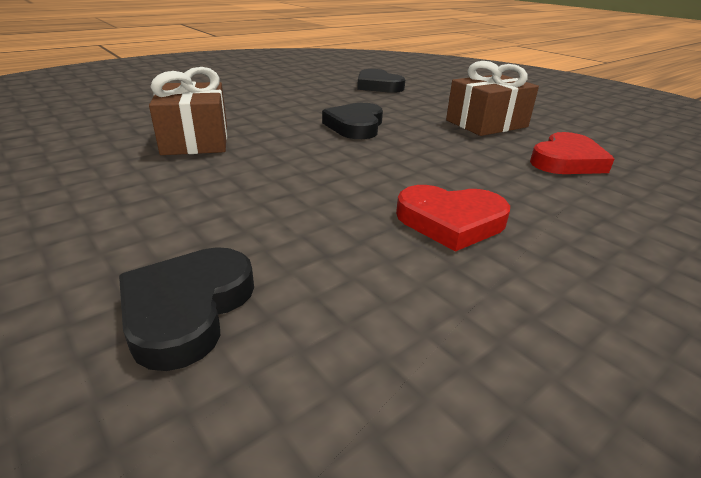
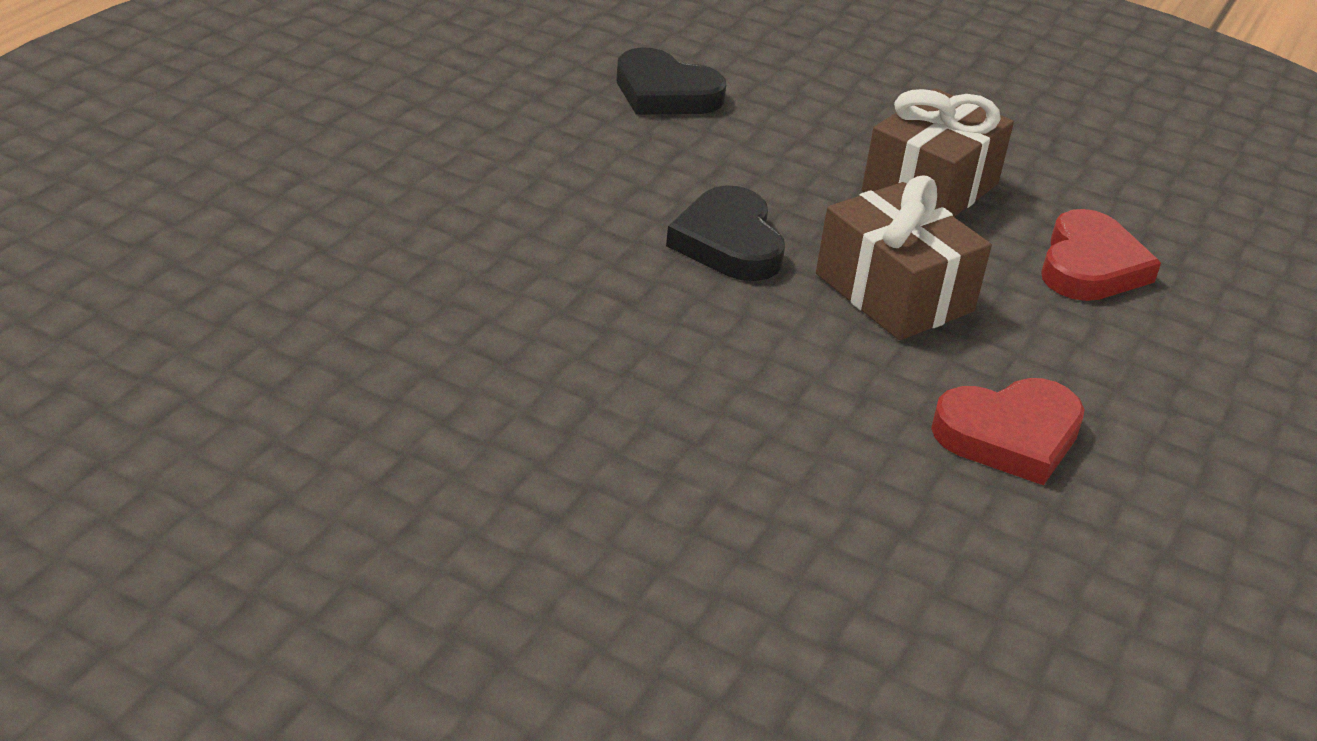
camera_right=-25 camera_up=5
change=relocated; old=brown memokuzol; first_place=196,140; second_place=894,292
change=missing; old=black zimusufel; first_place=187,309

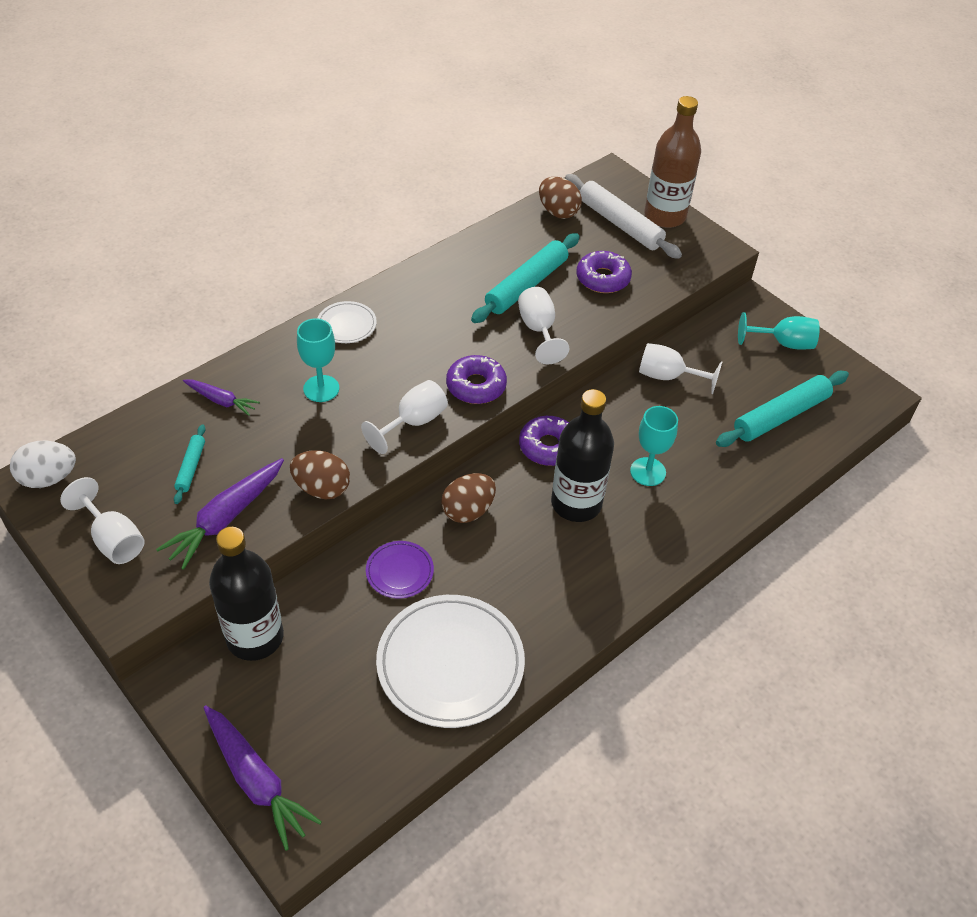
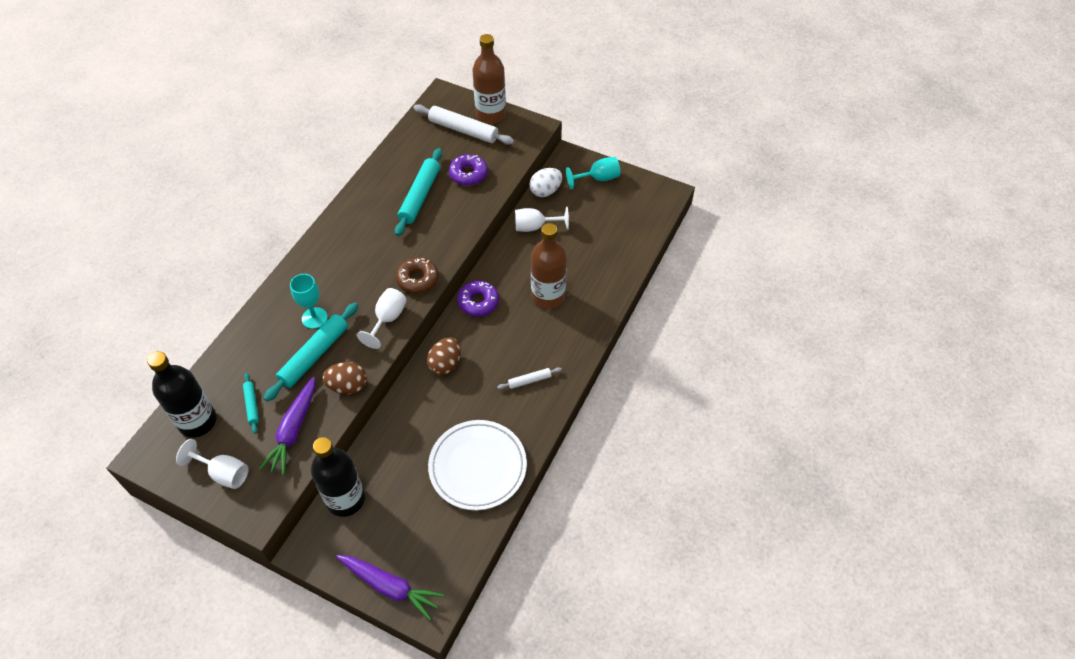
camera_right=-20 camera_up=5
change=missing; old=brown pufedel; first_place=558,212
change=missing; old=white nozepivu; first_place=538,330
change=missing; old=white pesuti; first_place=346,325
change=colour; old=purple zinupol; new=brown zinupol; first_place=476,386; second_place=417,279
change=relocated; old=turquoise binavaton; first_place=781,416; second_place=314,355
change=missing; old=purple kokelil; first_place=221,401
change=relocated; old=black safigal; first_place=576,503; second_place=197,421
change=exchanged; old=turquoise nozepivu; new=brown safigal; first_place=648,472; second_place=548,296
change=relocated; old=white pufedel; first_place=48,478; second_place=545,191
change=missing; old=purple pesuti; first_place=399,571
change=appeared; new=white binavaton; second_place=529,380

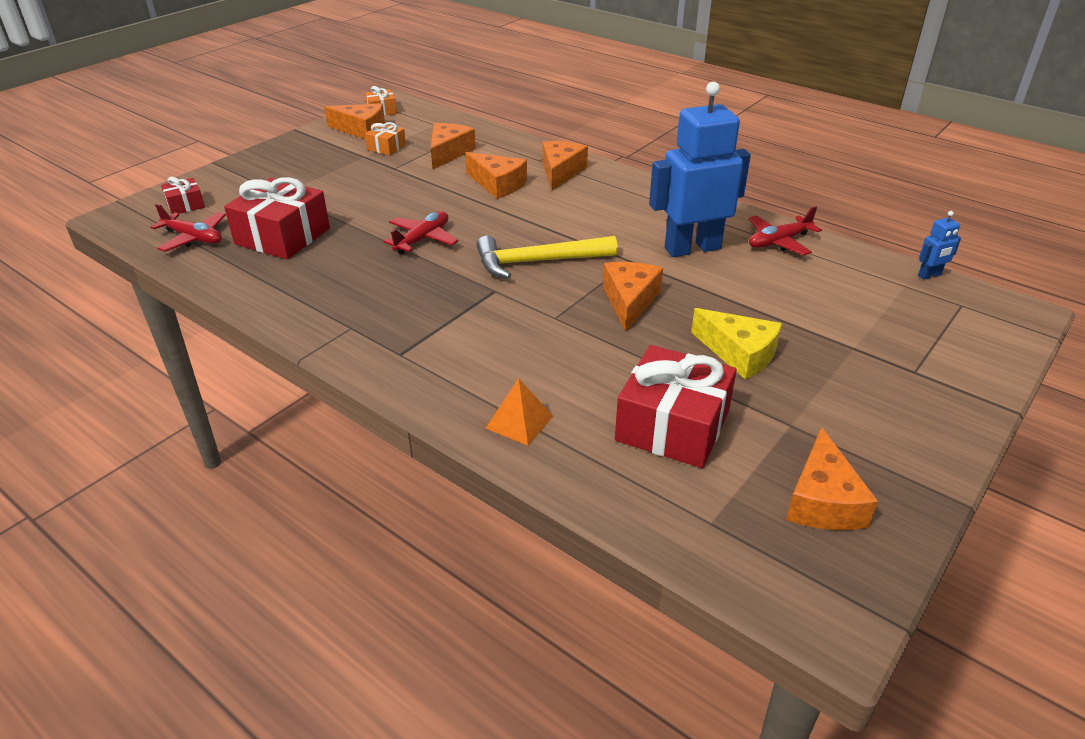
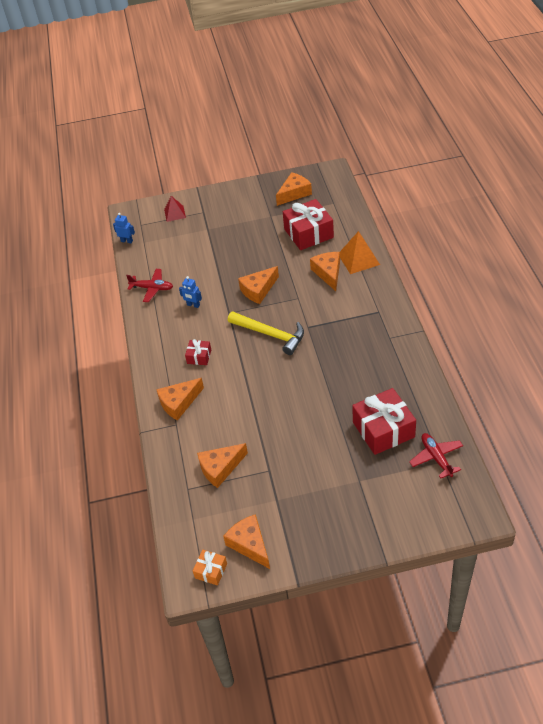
camera_right=-135 camera_up=10
change=size; old=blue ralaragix; first_place=692,248; second_place=193,305; factor=0.41
change=missing; old=orange memokuzol; first_place=386,147
change=relocated; old=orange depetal; first_place=498,184; second_place=328,273
change=relocated; old=red memokuzol; first_place=185,205; second_place=199,356
change=missing; old=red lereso; first_place=422,239
change=missing; old=yellow depetal; first_place=739,353
change=size; old=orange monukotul; first_place=519,422; second_place=358,259; factor=1.52
change=appeared; new=red monukotul; second_place=175,213

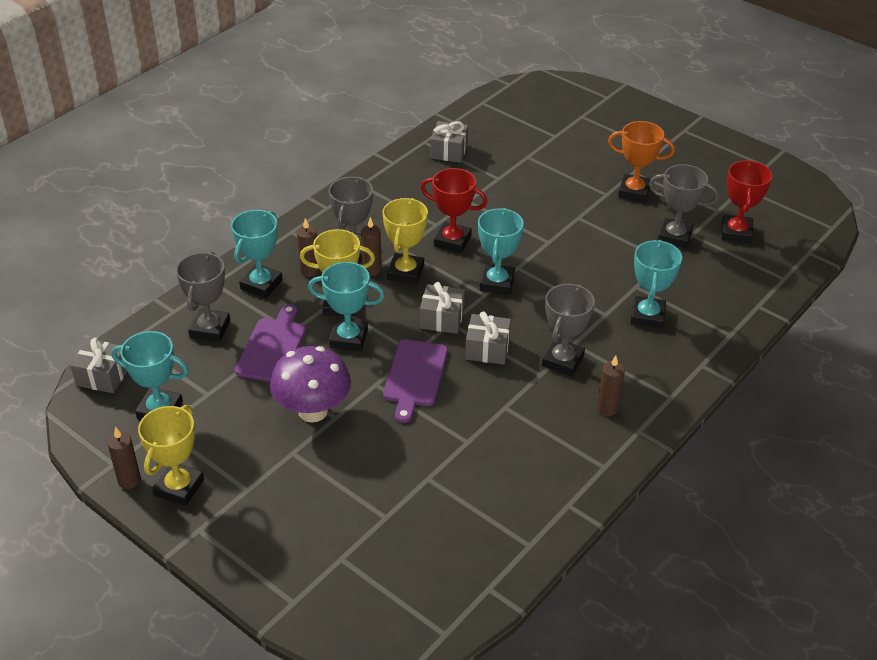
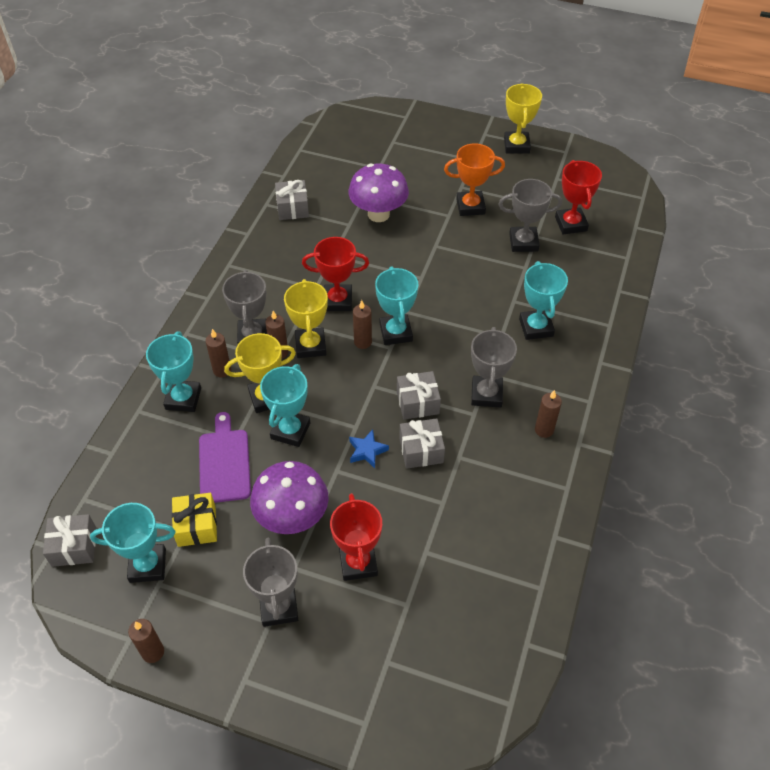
camera_right=-20 camera_up=10
change=relocated; old=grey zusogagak; first_place=210,329; second_place=279,607
change=spun; old=turquoise zusogagak; first_place=348,338; second_place=290,431; degrees=-60
change=relocated; old=grey memokuzol; first_place=442,319; second_place=421,450
change=exchanged; old=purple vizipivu; new=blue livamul; first_place=414,376; second_place=367,451
change=relocated; old=yellow zusogagak; first_place=179,487; second_place=516,145
change=appeared; new=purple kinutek; second_place=378,214
change=appeared; new=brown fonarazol; second_place=363,342
change=appeared; new=yellow memokuzol; second_place=196,526
change=appeared; new=red zusogagak; second_place=358,563

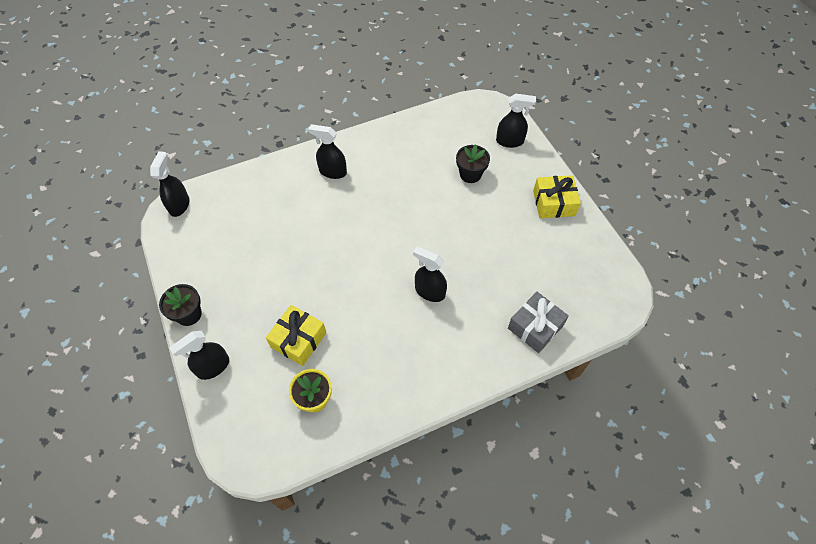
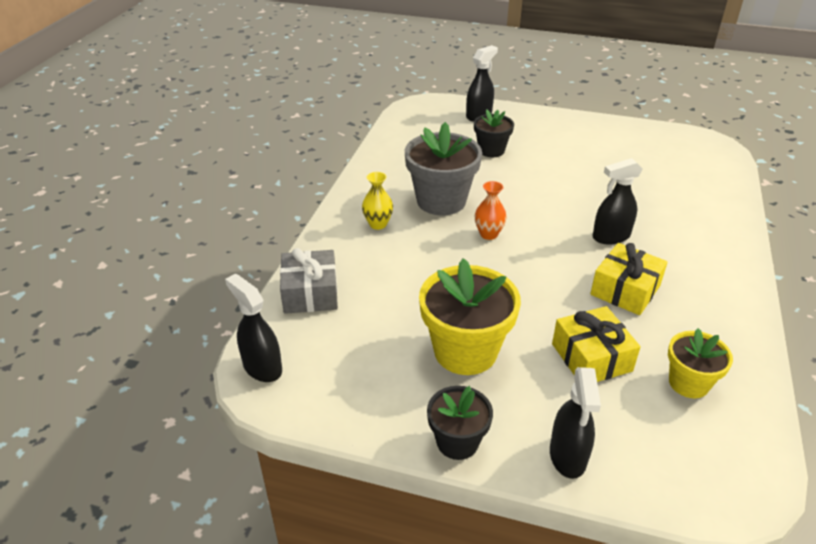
camera_right=-50 camera_up=-20
change=exchanged; old=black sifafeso; new=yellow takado; first_place=332,172; second_place=378,224
change=relocated; old=yellow memokuzol; first_place=553,203; second_place=625,290
change=relocated; old=grey memokuzol; first_place=535,327; second_place=310,293
change=appeared; new=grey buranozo; second_place=441,201
change=appeared; new=orange takado; second_place=488,234
change=appeared; new=yellow buranozo; second_place=465,351

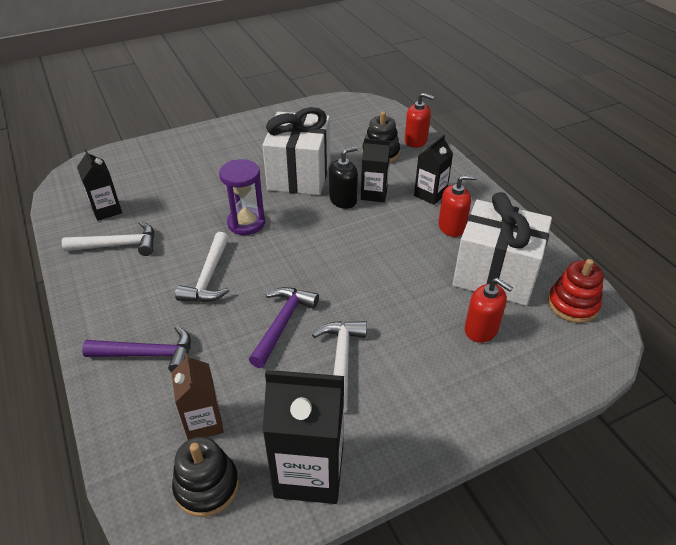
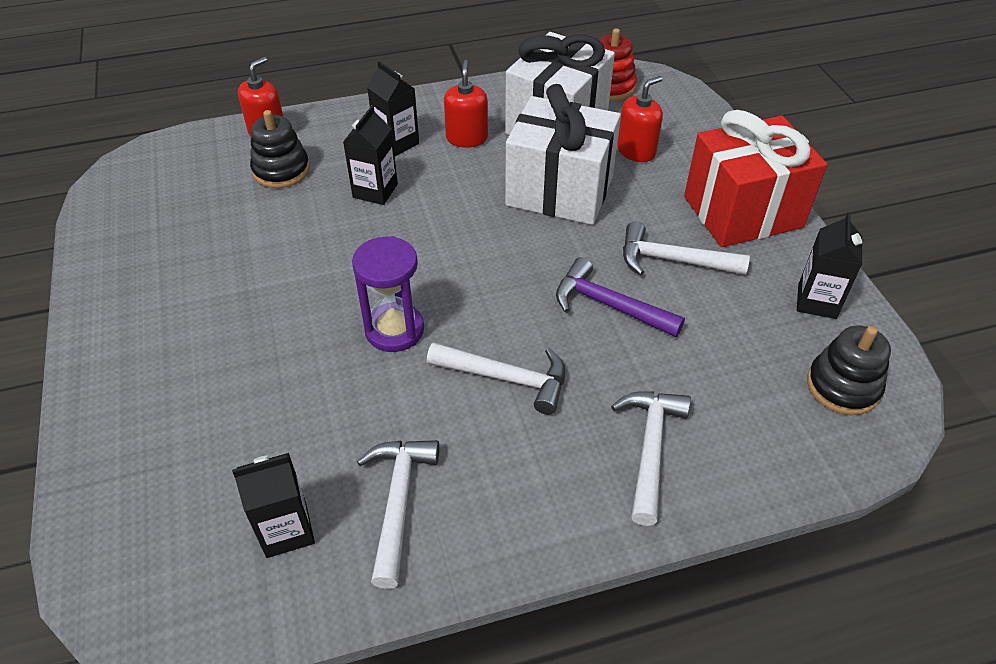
camera_right=-80 camera_up=5
change=relocated; old=white memokuzol; first_place=299,175; second_place=559,191
change=missing; old=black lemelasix; first_place=343,200
change=colour; old=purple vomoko; new=white vomoko; first_place=148,354; second_place=650,449
change=missing; old=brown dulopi; first_place=203,422
change=size; old=black dulopi; first_place=309,471; second_place=817,301; factor=0.6
change=appeared; new=red memokuzol; second_place=742,212

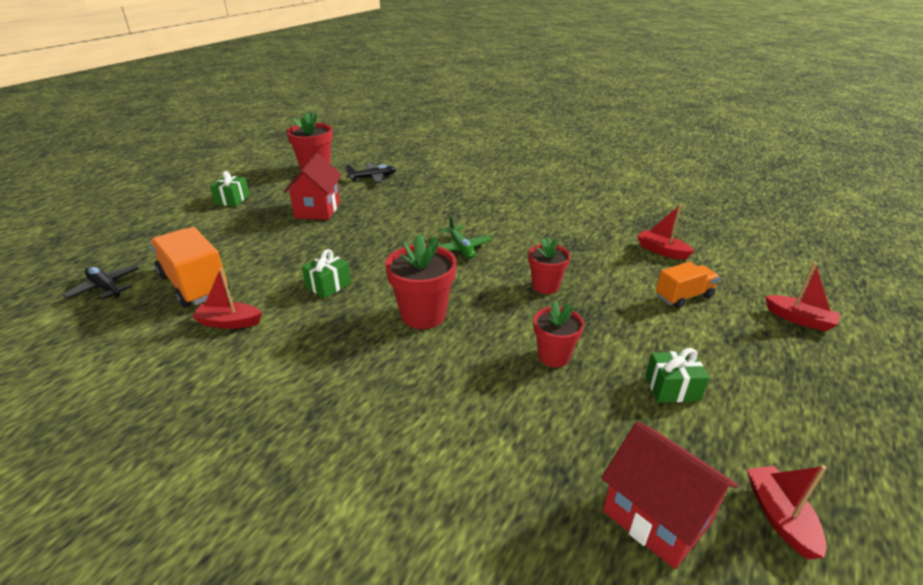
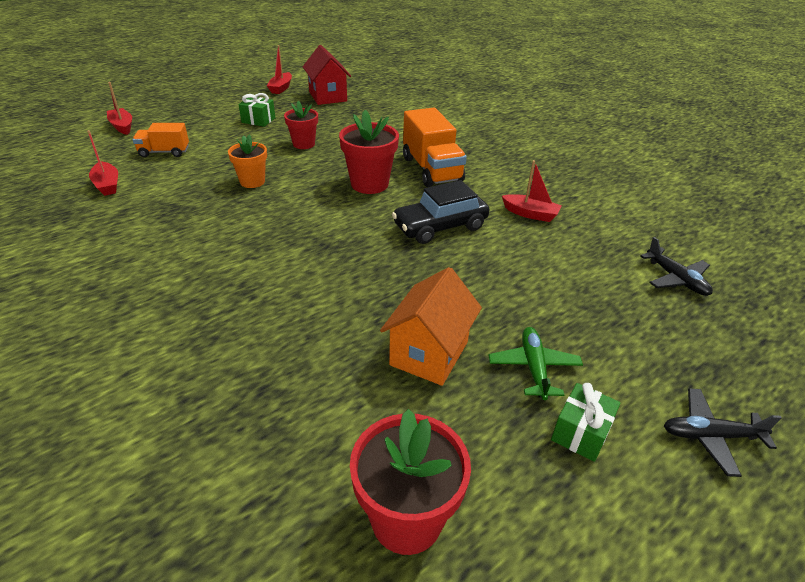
camera_right=-160 camera_up=5
change=colour; old=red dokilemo; new=orange dokilemo; first_place=318,210; second_place=429,353
change=relocated; old=black lereso; first_place=373,178; second_place=710,436
change=relocated; old=green lereso; first_place=461,248; second_place=533,367
change=relocated; old=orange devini; first_place=194,285; second_place=432,169
change=colour; old=red buranozo; new=orange buranozo; first_place=545,286; second_place=252,182
change=exchanged; old=green memokuzol; new=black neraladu; first_place=328,285; second_place=440,226

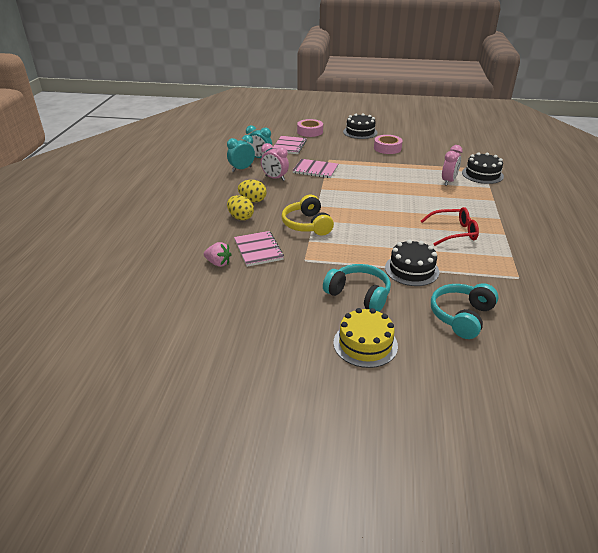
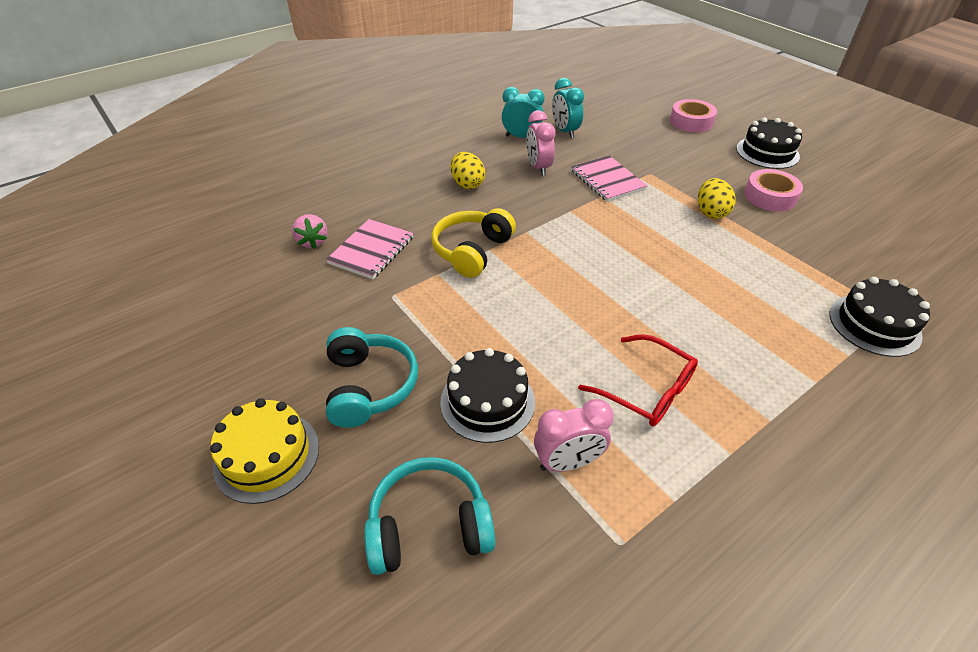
camera_right=45 camera_up=10
change=missing; old=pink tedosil; first_place=289,146
change=relocated; old=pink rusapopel; first_place=448,181; second_place=568,462
change=relocated; old=yellow pufedel; first_place=240,217; second_place=711,212

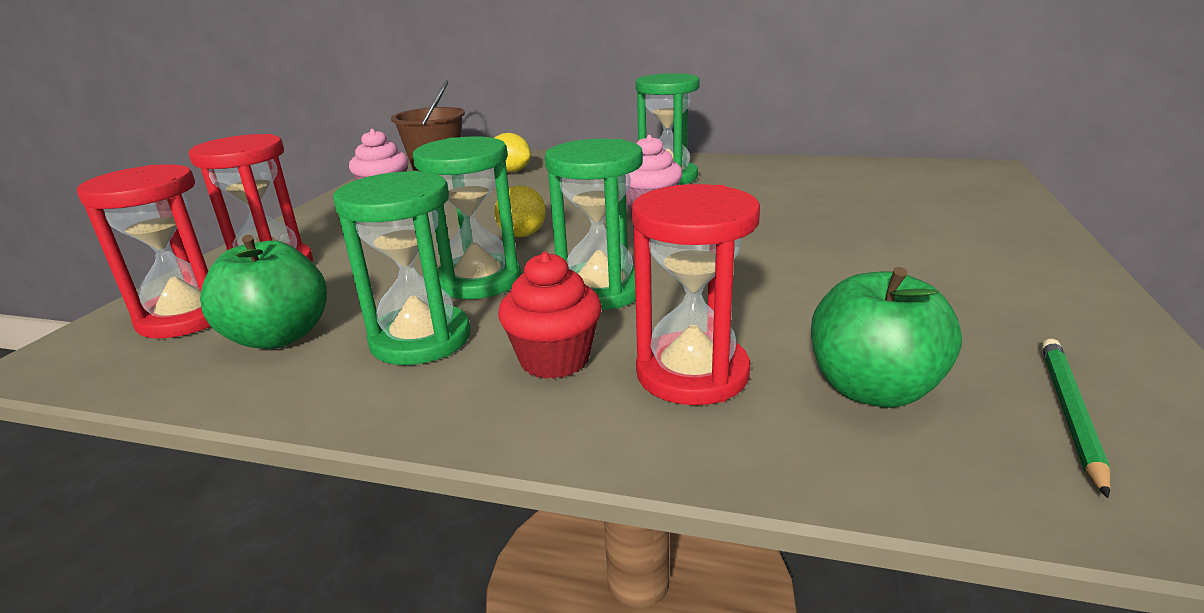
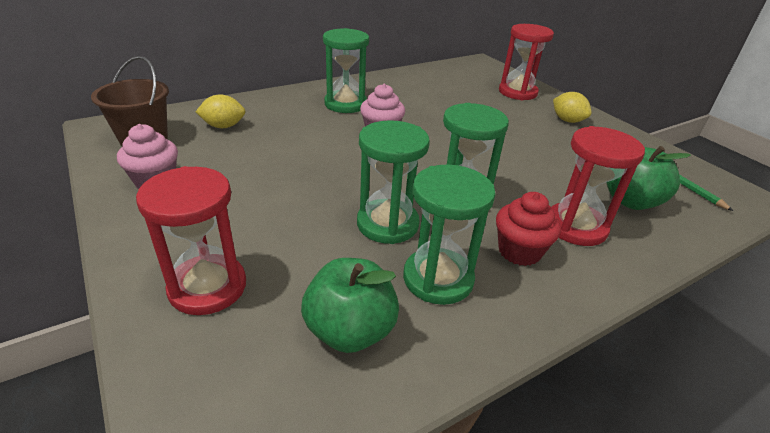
camera_right=-50 camera_up=10
change=relocated; old=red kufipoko; first_place=187,317; second_place=517,92
change=relocated; old=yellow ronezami; first_place=522,235; second_place=567,120

